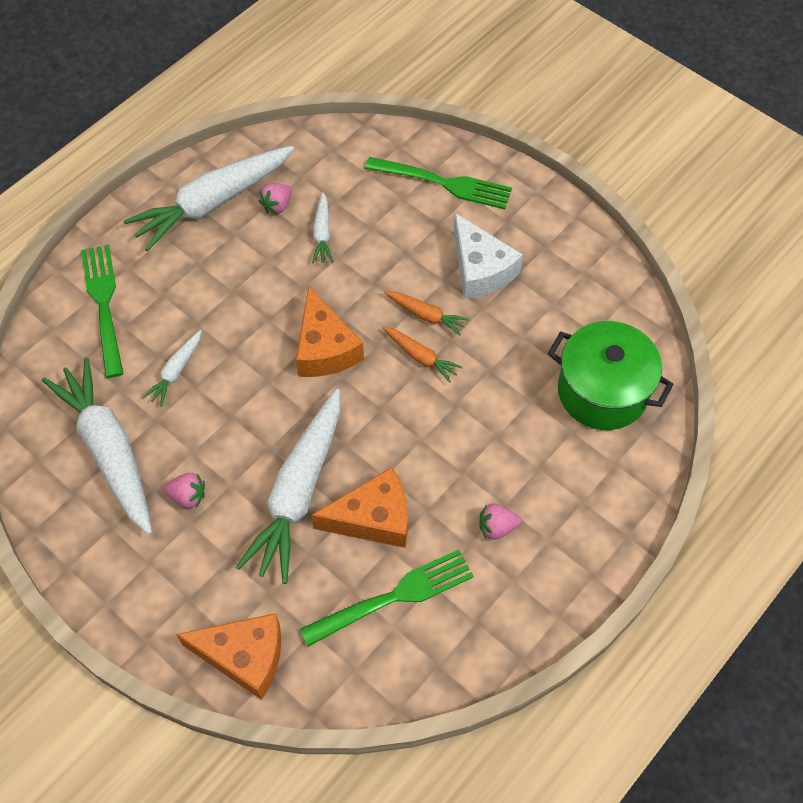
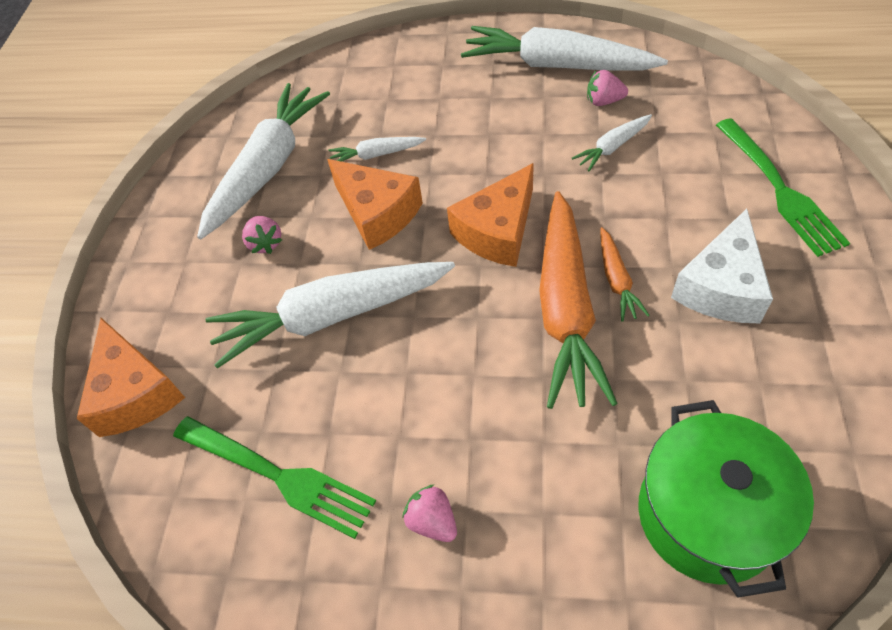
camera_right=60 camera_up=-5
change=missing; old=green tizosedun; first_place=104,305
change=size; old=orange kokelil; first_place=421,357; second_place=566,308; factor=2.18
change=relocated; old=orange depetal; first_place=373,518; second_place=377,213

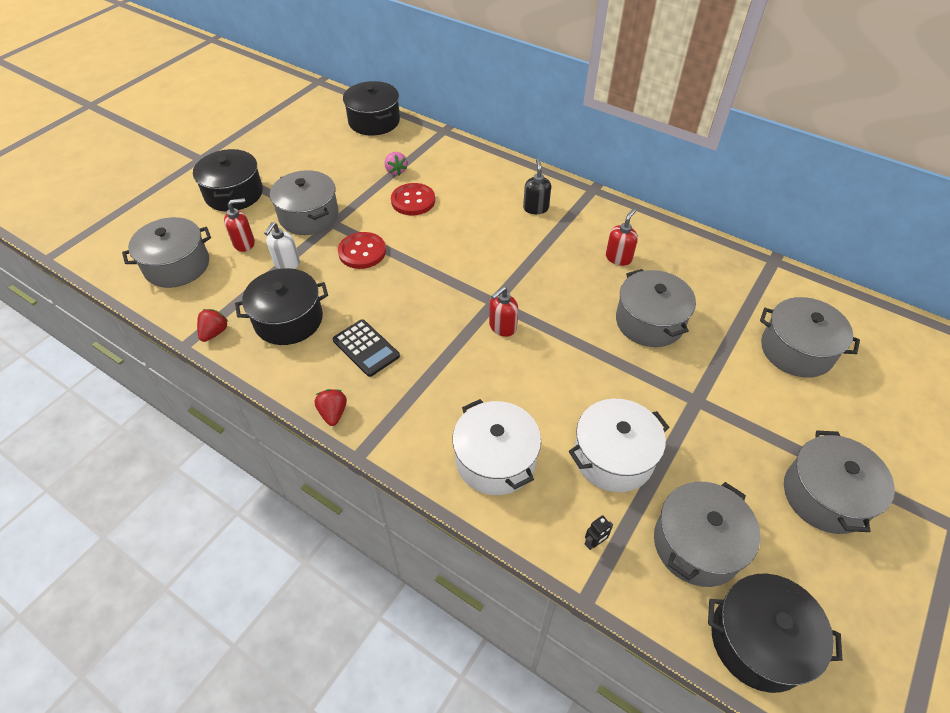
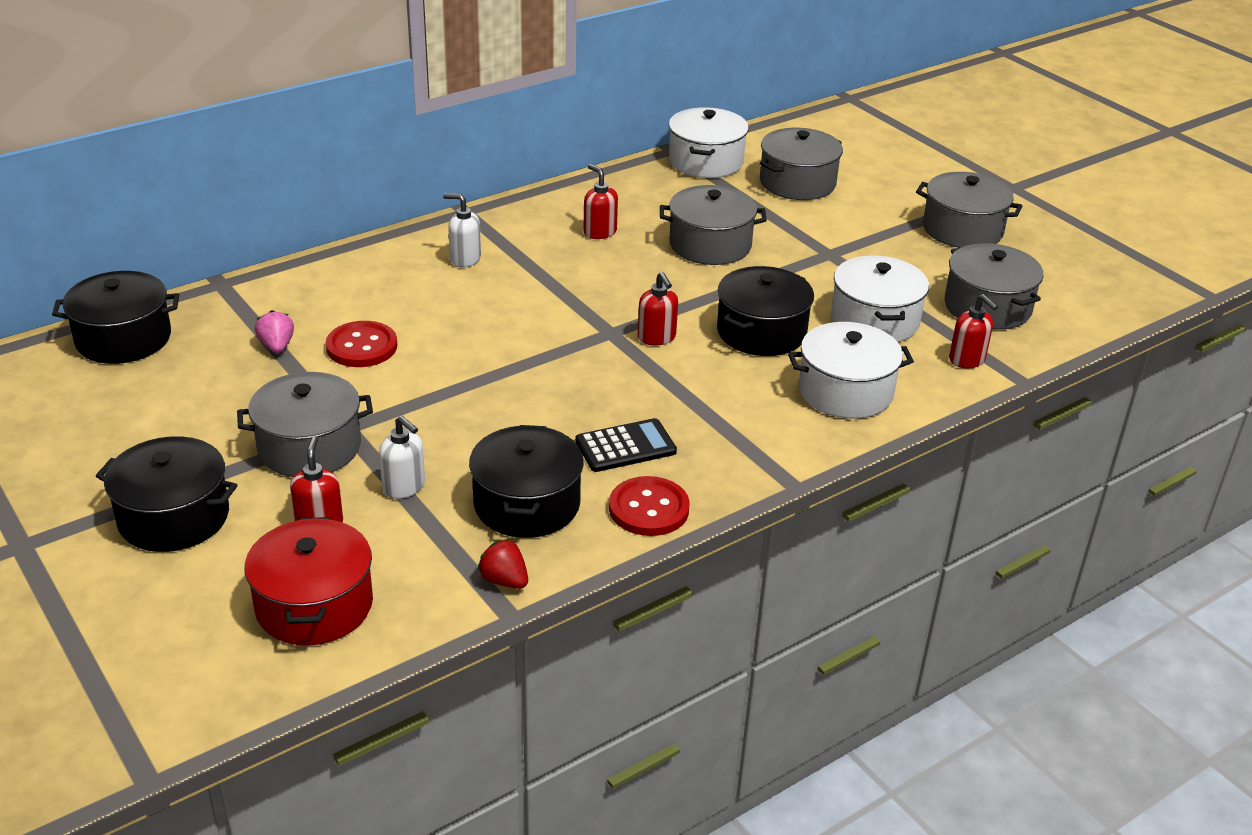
camera_right=-70 camera_up=-15
change=spun; old=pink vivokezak; first_place=396,171; second_place=277,346; degrees=-105
change=colour; old=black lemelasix; new=white lemelasix; first_place=535,208; second_place=465,259
change=colour; old=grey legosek; new=red legosek; first_place=177,266; second_place=314,605
change=relocated; old=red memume; first_place=362,252; second_place=649,509
change=missing; old=red vivokezak; first_place=333,413
change=exchanged; old=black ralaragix; new=red lemelasix; first_place=594,543; second_place=967,360
change=relocated; old=black legosek; first_place=759,640; second_place=761,332
change=appeared; new=white legosek; second_place=706,161

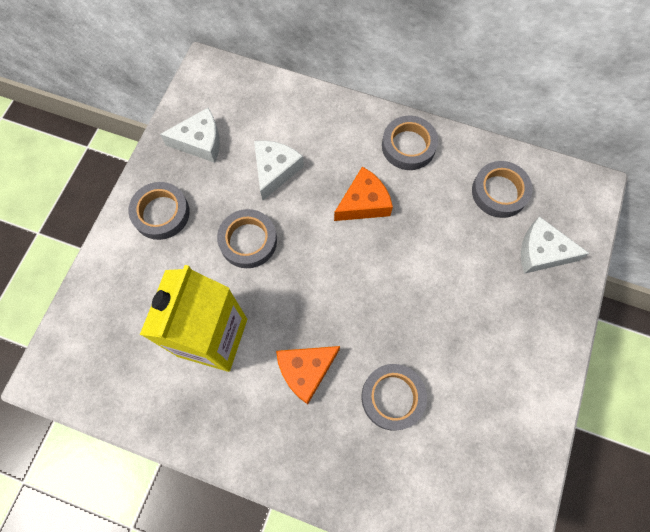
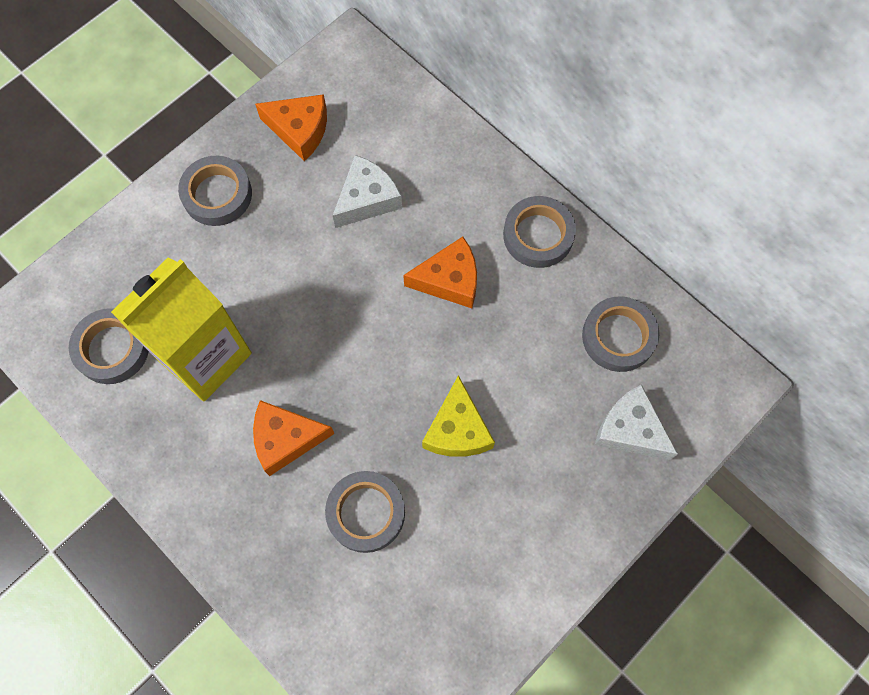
camera_right=25 camera_up=0
change=colour; old=white depetal; new=orange depetal; first_place=200,142; second_place=299,130
change=relocated; old=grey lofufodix; first_place=248,241; second_place=112,349
change=appeared; new=yellow depetal; second_place=457,429

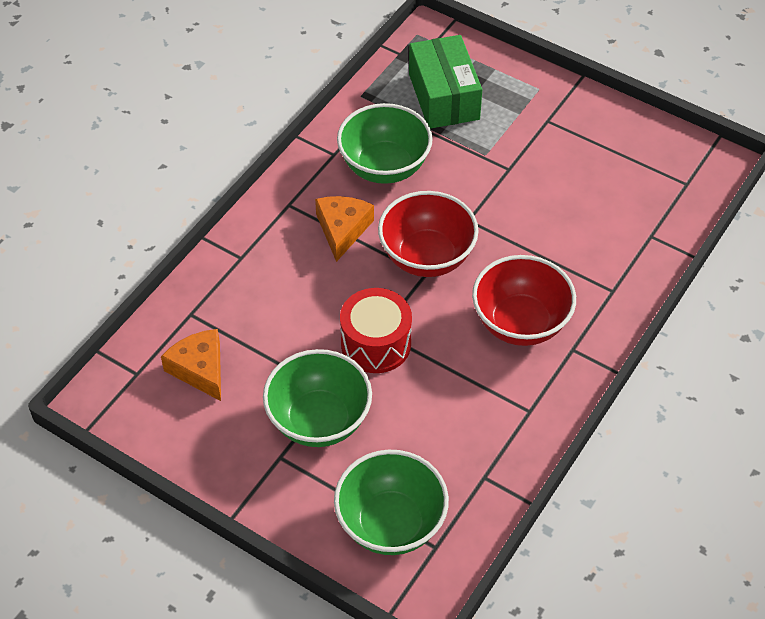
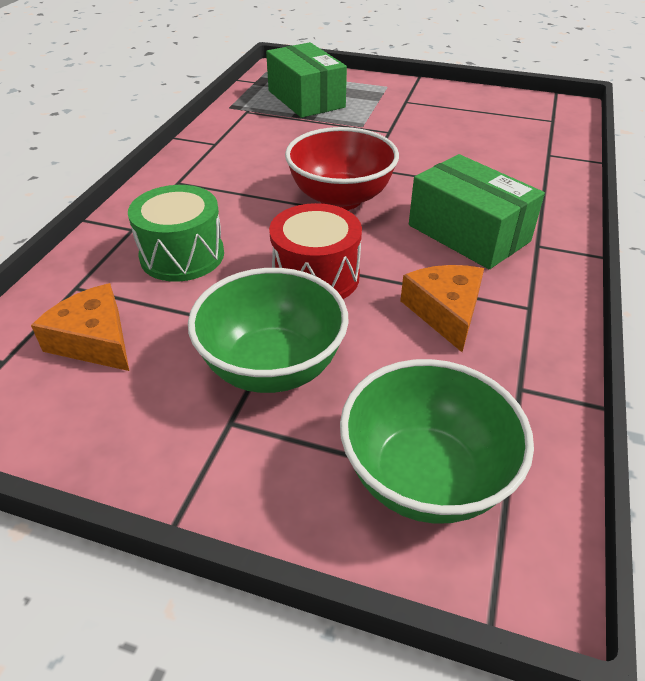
camera_right=-15 camera_up=-10
change=missing; old=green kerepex; first_place=384,167
change=relocated; old=orange depetal; first_place=342,229; second_place=445,312
change=exchanged; old=red kerepex; new=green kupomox; first_place=520,323; second_place=468,233
change=appeared; new=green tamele; second_place=182,255

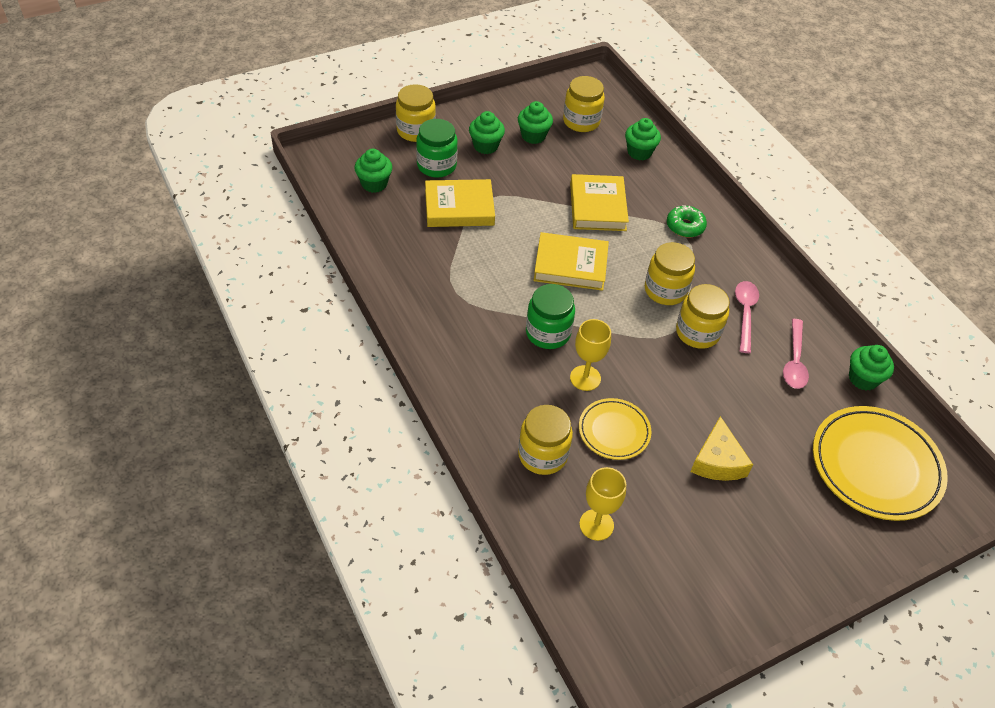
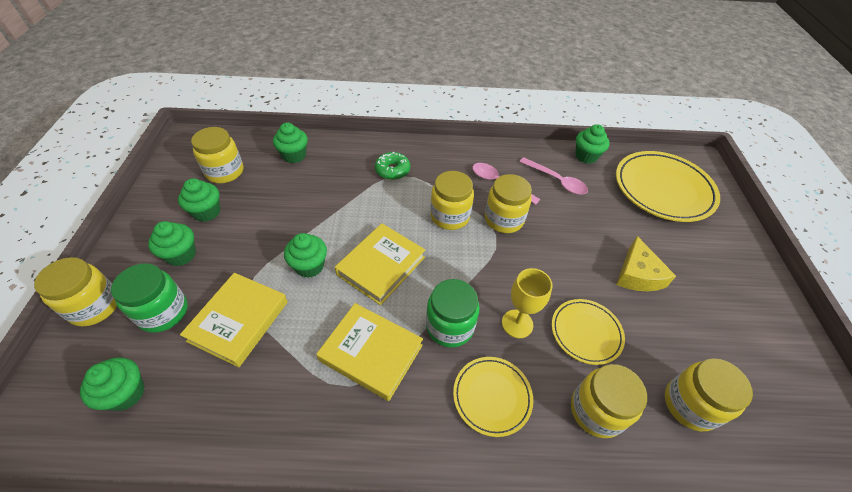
camera_right=-60 camera_up=0
change=relocated; old=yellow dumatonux; first_place=597,207; second_place=371,353
change=spun; old=yellow depetal; first_place=717,461; second_place=637,274; degrees=60
change=exchanged; old=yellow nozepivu; new=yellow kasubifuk; first_place=596,525; second_place=690,405
change=appeared; new=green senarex; second_place=309,266
change=appeared; new=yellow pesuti; second_place=492,396

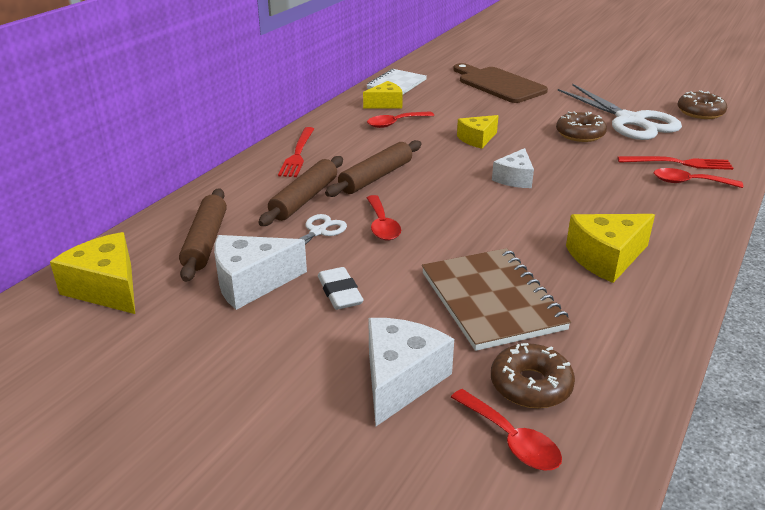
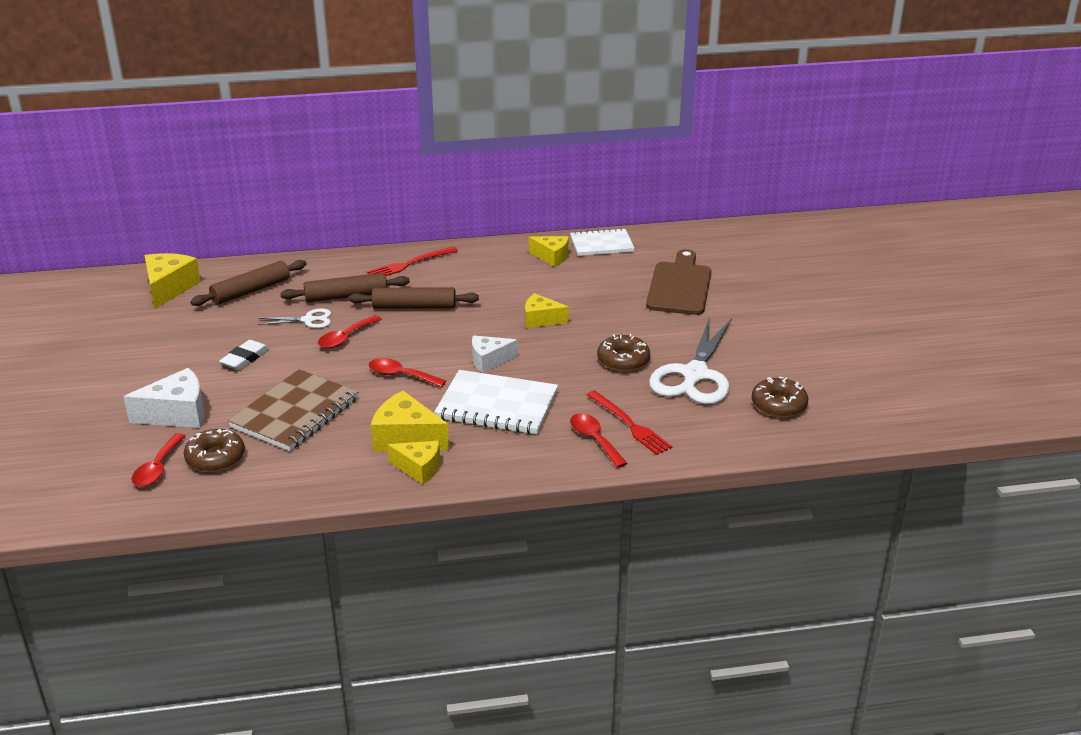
camera_right=50 camera_up=0
change=relocated; old=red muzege; first_place=395,123; second_place=400,375
change=missing; old=white depetal; first_place=251,283
change=appeared; new=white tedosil; second_place=497,405
change=appeared; new=yellow depetal; second_place=419,468

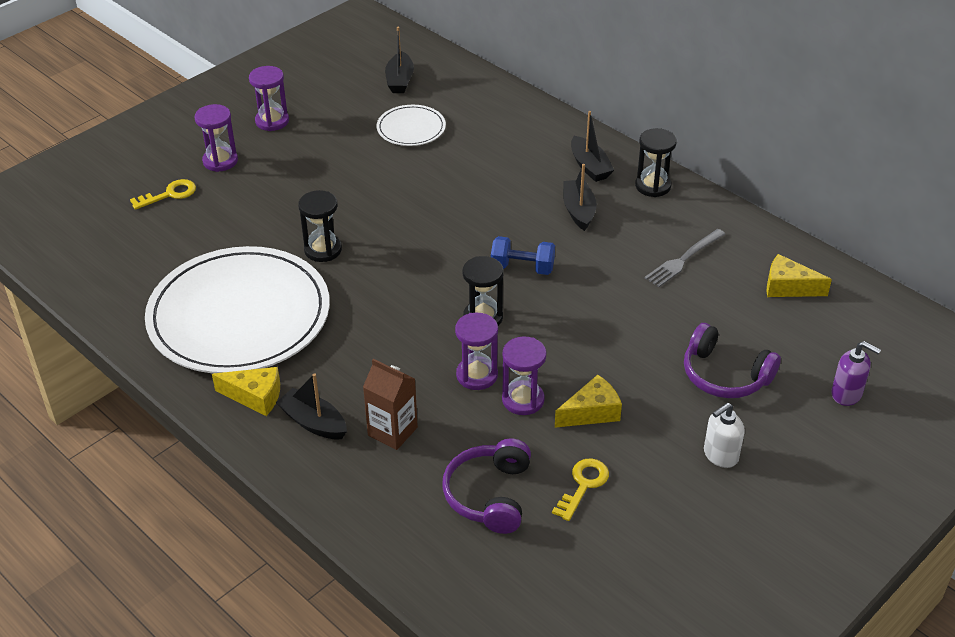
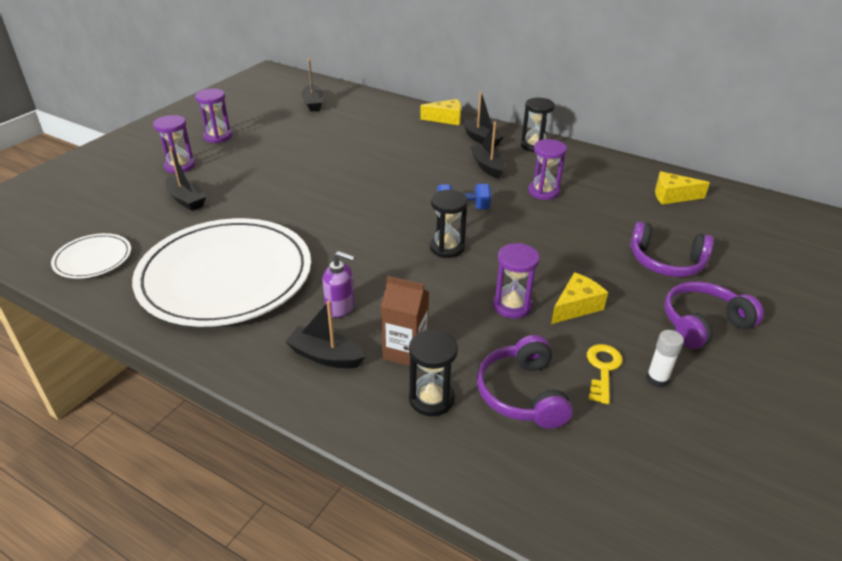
camera_right=-15 camera_up=-5
change=relocated; old=white pesuti; first_place=411,128; second_place=93,258
change=missing; old=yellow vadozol; first_place=169,194
change=relocated; old=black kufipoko; first_place=323,250; second_place=431,399
change=missing; old=grey tizosedun; first_place=683,259
change=relocated; old=purple kufipoko; first_place=477,375; second_place=543,192
change=relocated; old=purple lemelasix; first_place=847,394; second_place=340,307
change=relocated; old=yellow depetal; first_place=255,397; second_place=446,119
change=exchanged; old=white lemelasix; new=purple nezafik; first_place=720,455; second_place=703,323
change=appeared; new=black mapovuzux; second_place=186,200
change=appeared; new=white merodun; second_place=657,379

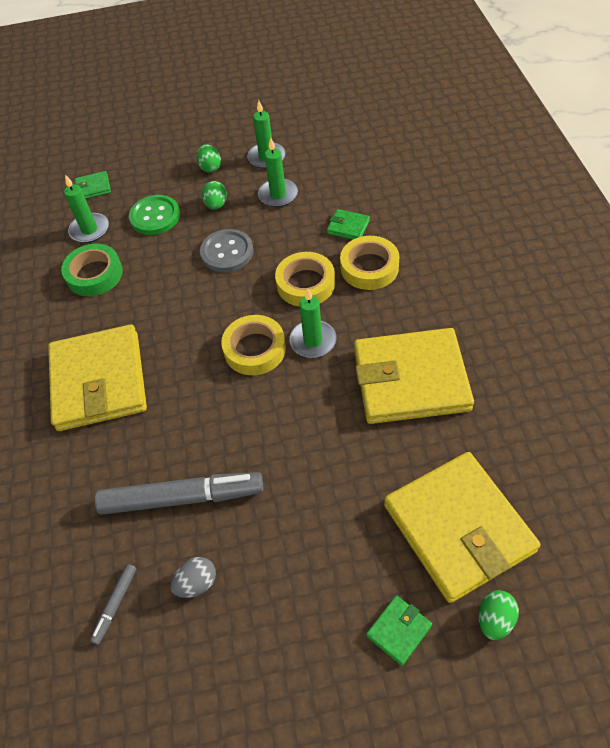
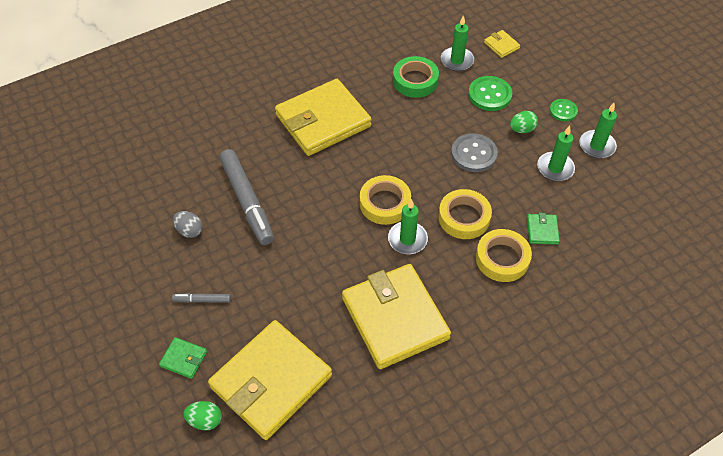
camera_right=65 camera_up=0
change=exchanged; old=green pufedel; new=green memume; first_place=210,167; second_place=563,111
change=colour; old=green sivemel; new=yellow sivemel; first_place=93,187; second_place=501,45
change=relocated; old=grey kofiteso; first_place=115,605; second_place=202,300

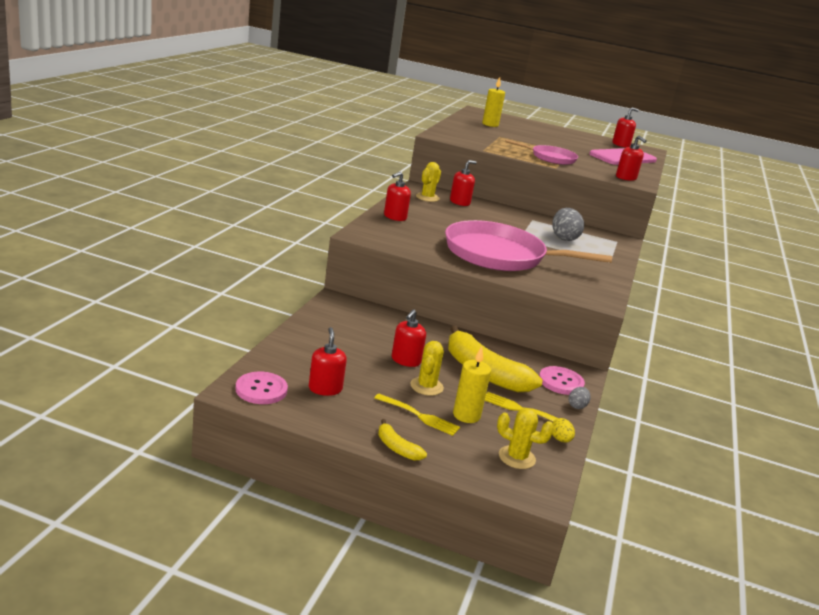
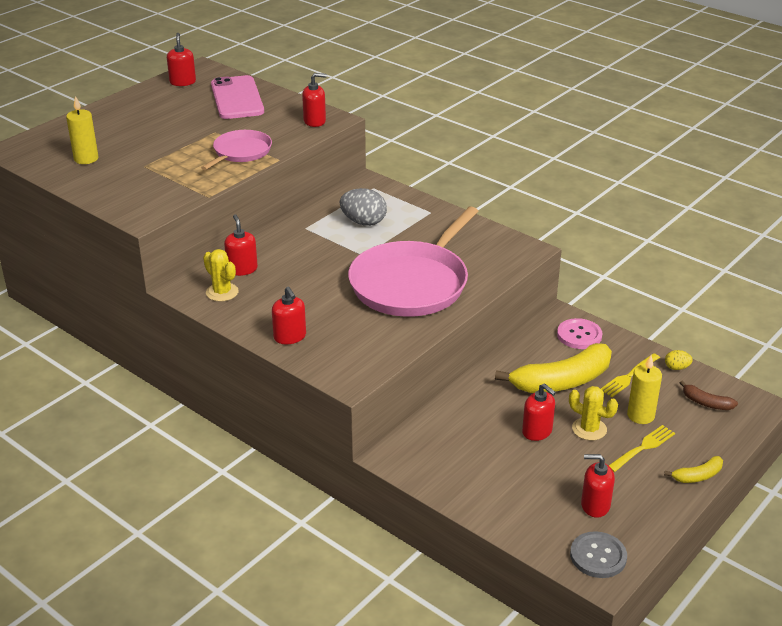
camera_right=-65 camera_up=10
change=colour; old=pink memume; new=grey memume; first_place=261,390; second_place=598,556
change=missing; old=grey pufedel; first_place=577,406
change=exchanged; old=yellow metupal; new=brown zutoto; first_place=516,457; second_place=706,403

